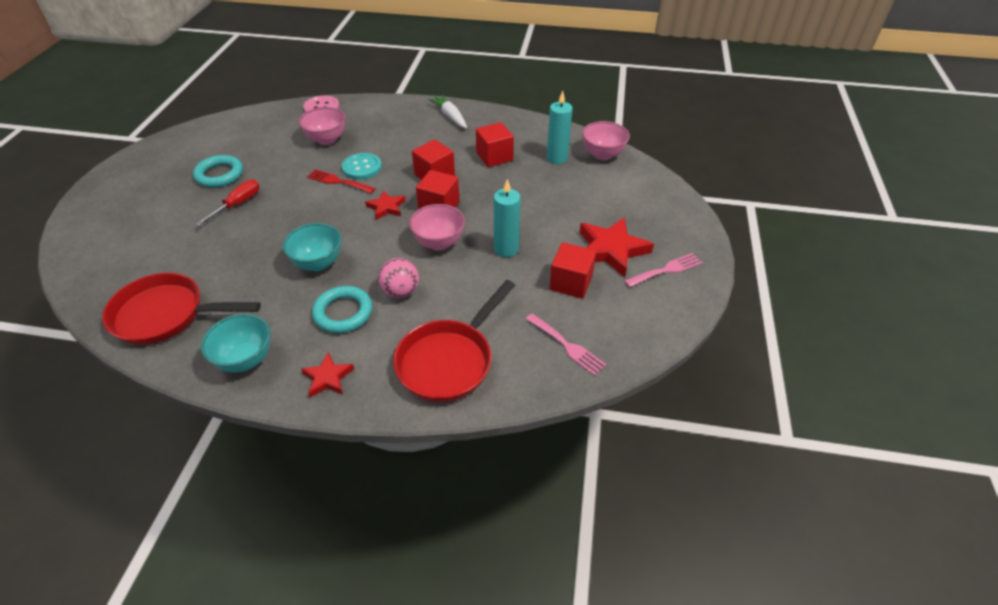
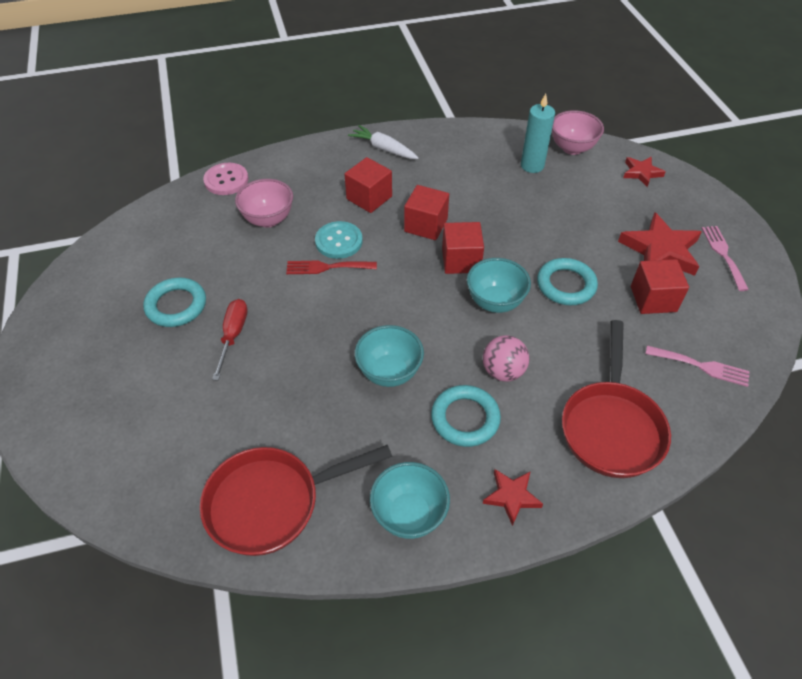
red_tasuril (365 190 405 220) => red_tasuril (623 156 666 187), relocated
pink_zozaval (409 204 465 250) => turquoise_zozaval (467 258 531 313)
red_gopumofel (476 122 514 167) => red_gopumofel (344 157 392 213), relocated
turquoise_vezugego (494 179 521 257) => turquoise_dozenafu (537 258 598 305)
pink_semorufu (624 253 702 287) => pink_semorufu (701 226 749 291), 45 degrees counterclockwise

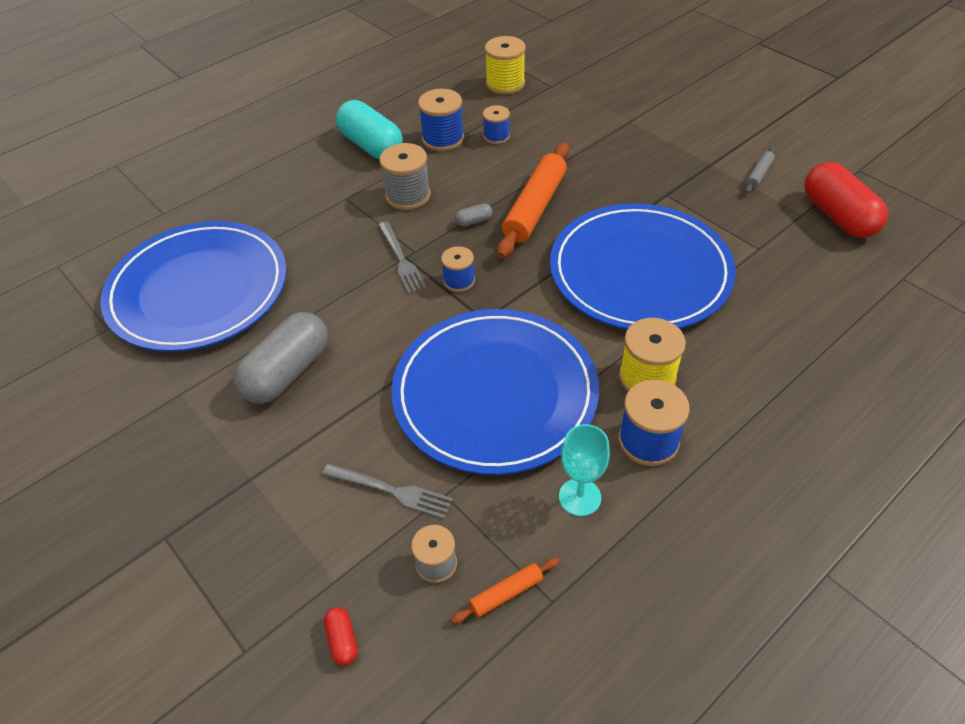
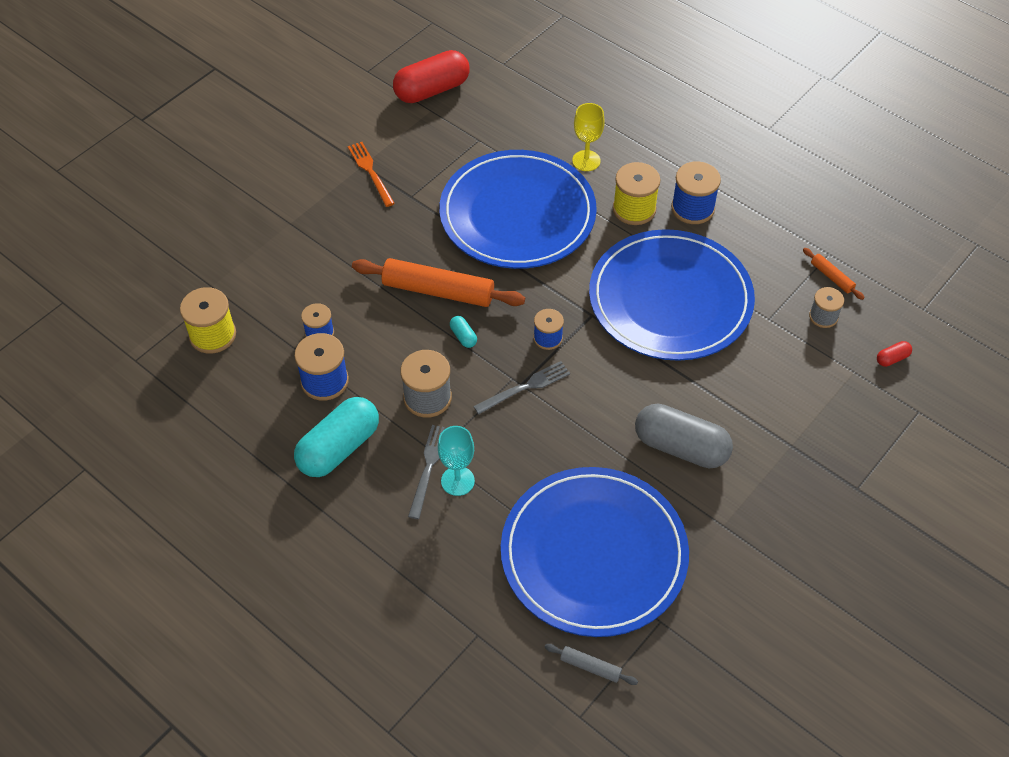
grey_semorufu (322 463 453 519) => grey_semorufu (408 425 445 519), relocated
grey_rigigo (455 203 493 227) => turquoise_rigigo (450 316 477 348)
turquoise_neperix (559 424 610 516) => turquoise_neperix (438 426 475 496), relocated
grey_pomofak (745 147 776 193) => grey_pomofak (545 644 638 685), relocated
nothing => orange_semorufu (348 142 395 207)
nothing => yellow_neperix (572 103 605 171)

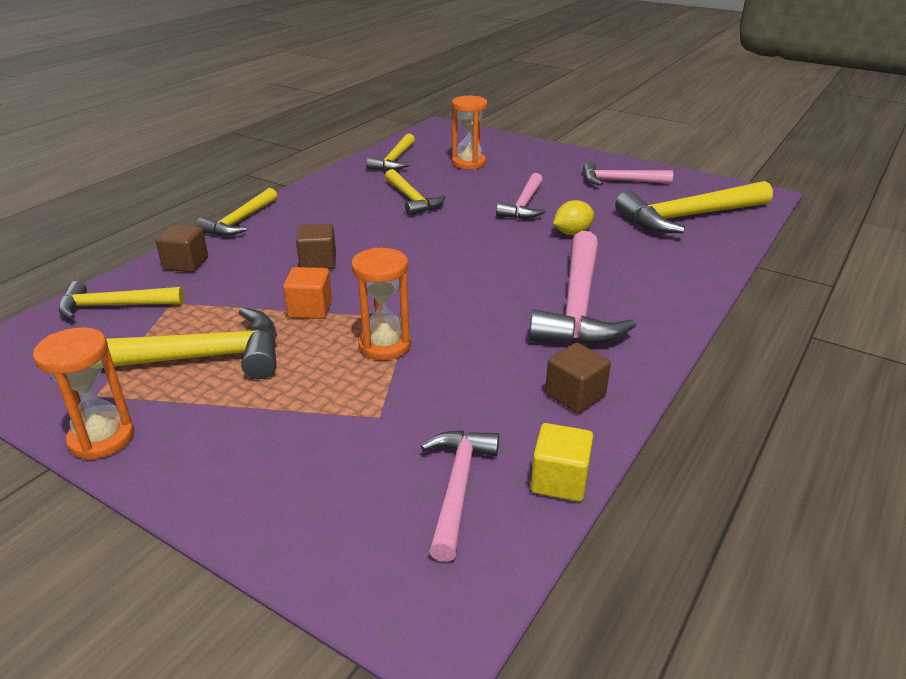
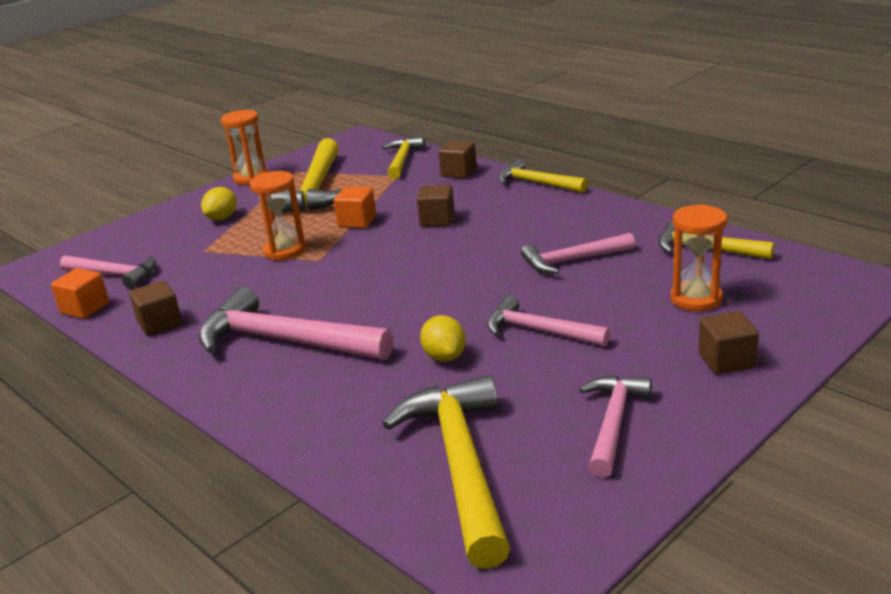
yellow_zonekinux (385 169 445 216) => pink_zonekinux (521 233 635 274)
yellow_gopumofel (531 423 593 502) => orange_gopumofel (51 268 109 319)
nothing => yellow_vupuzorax (201 187 237 220)
nothing => brown_gopumofel (698 311 759 374)

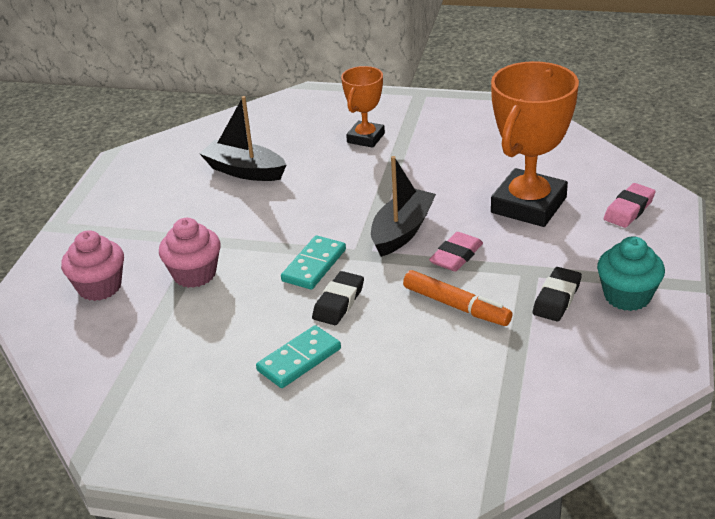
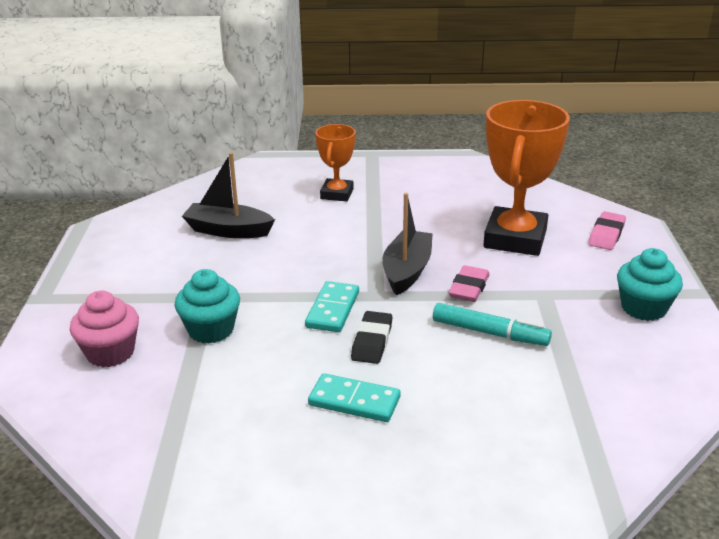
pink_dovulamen (159 218 220 288) => turquoise_dovulamen (175 269 240 344)
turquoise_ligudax (256 325 341 388) => turquoise_ligudax (308 373 401 422), 75 degrees clockwise
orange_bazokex (403 270 512 326) => turquoise_bazokex (433 303 552 346)
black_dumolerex (533 267 582 321) => nothing

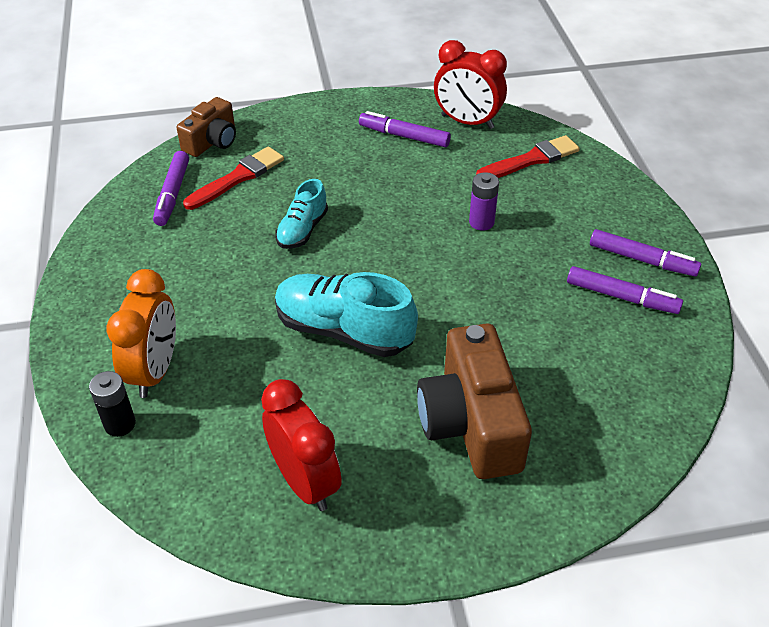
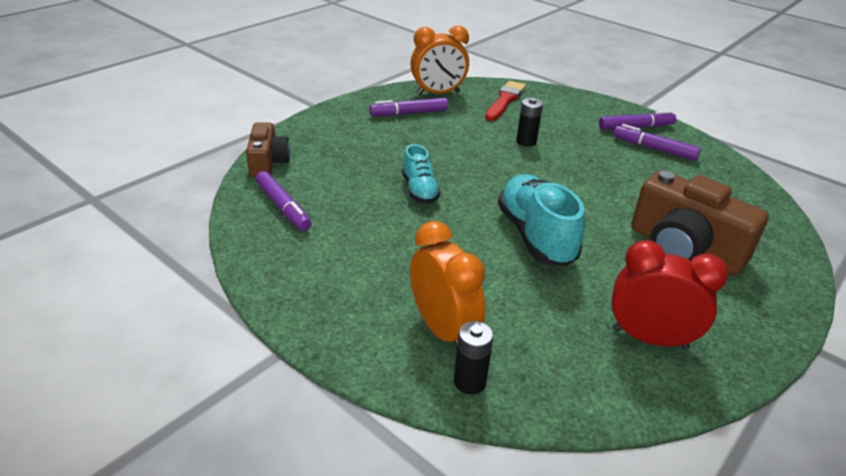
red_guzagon (183 146 284 210) => nothing
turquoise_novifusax (275 272 418 357) => turquoise_novifusax (498 174 585 267), 90 degrees clockwise
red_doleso (434 40 507 129) => orange_doleso (410 26 469 95)
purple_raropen (469 172 499 231) => black_raropen (516 98 543 147)
purple_bazokex (567 266 683 314) => purple_bazokex (613 124 701 161), 135 degrees counterclockwise

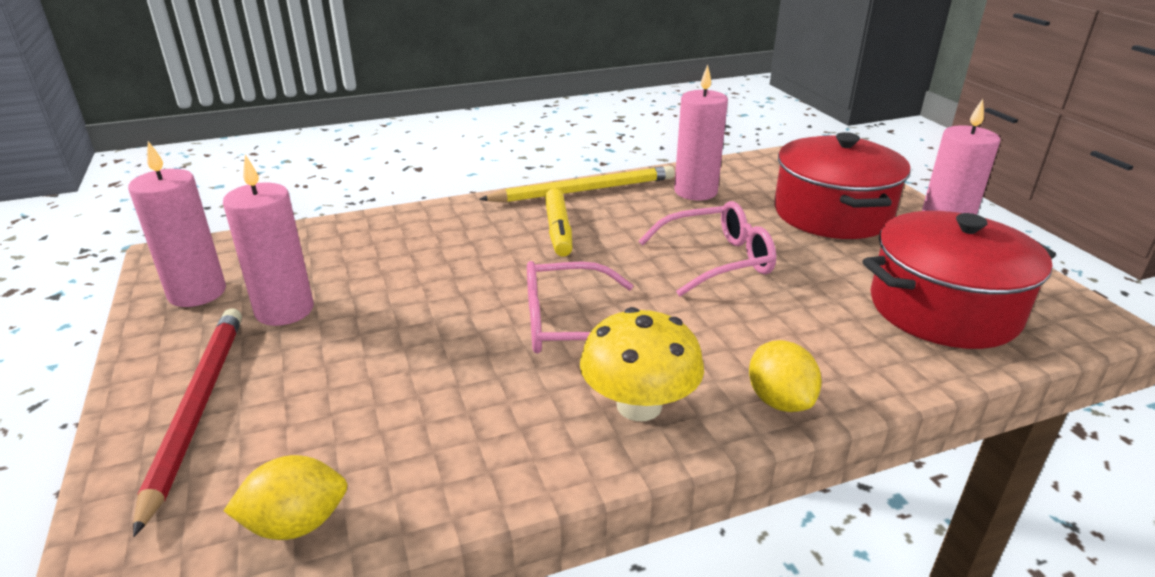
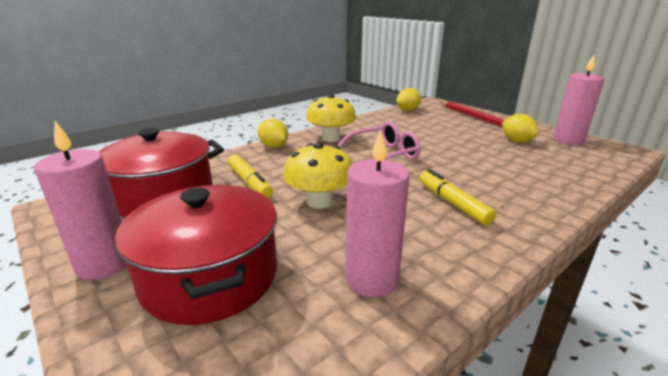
pink_vezugego (223 155 314 326) => yellow_vupuzorax (502 114 539 142)
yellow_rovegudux (479 166 675 202) => nothing
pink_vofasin (639 201 776 296) => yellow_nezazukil (283 142 353 209)
nothing => yellow_bazokex (228 155 273 198)

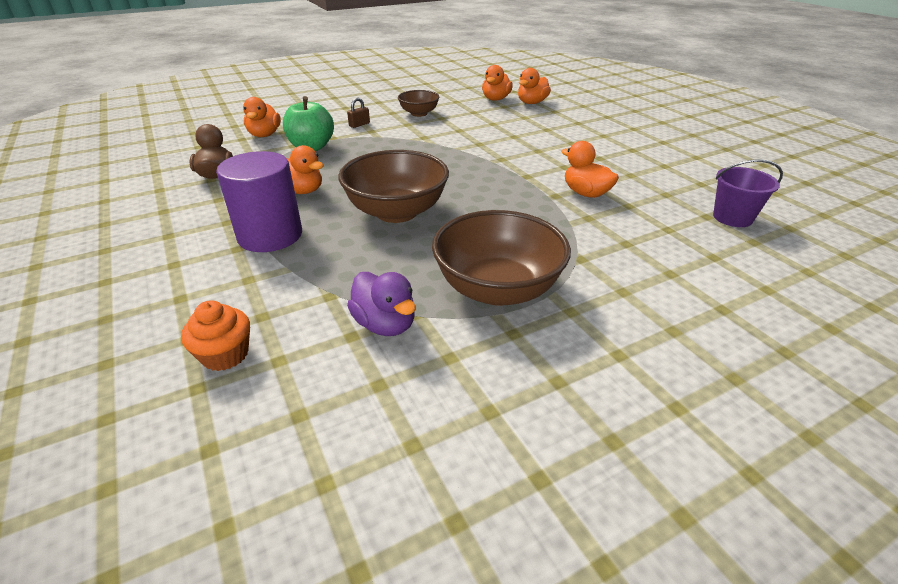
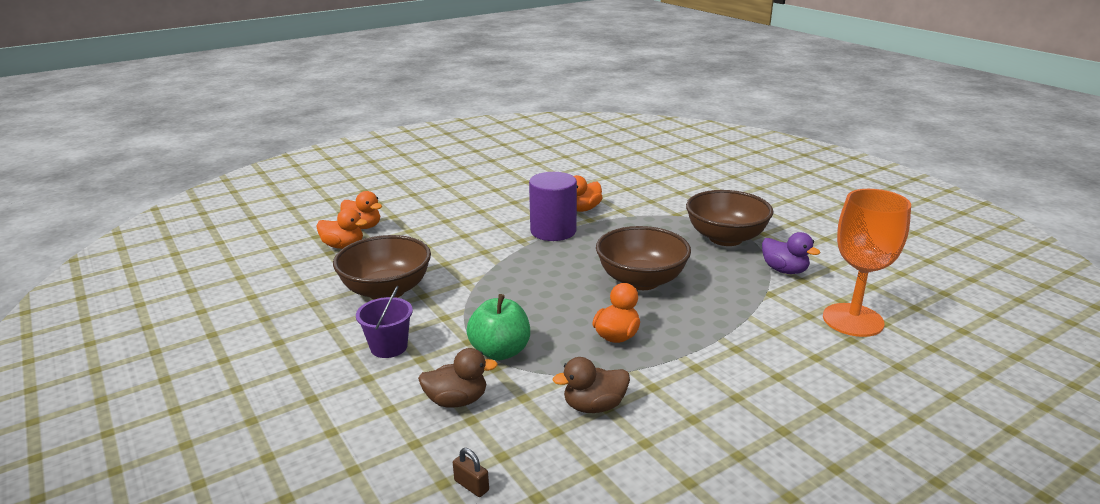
orange_dovulamen (181 300 250 371) => orange_neperix (823 189 911 337)
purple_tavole (216 151 302 252) => purple_tavole (529 172 577 241), relocated
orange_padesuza (243 97 281 137) => brown_padesuza (418 348 498 408)
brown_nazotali (347 98 370 128) => brown_nazotali (453 448 489 497), relocated
purple_padesuza (347 272 416 336) => purple_padesuza (762 232 820 274), 90 degrees clockwise
brown_zozaval (398 90 439 117) => brown_zozaval (333 235 431 300), x1.78
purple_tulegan (713 159 783 227) => purple_tulegan (356 286 413 358), relocated

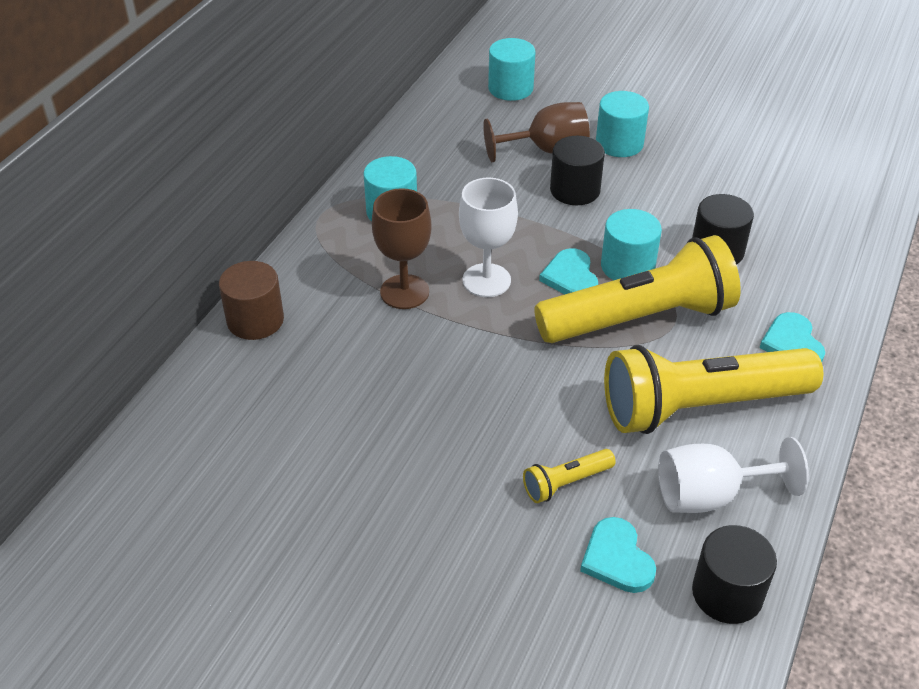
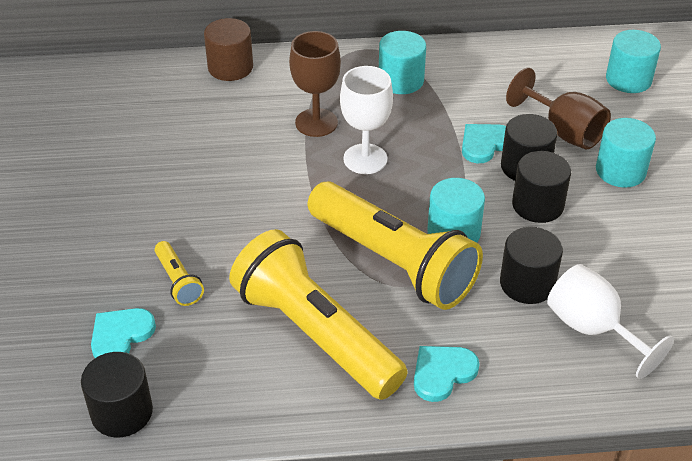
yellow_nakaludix (523 449 616 503) => yellow_nakaludix (155 241 204 306), 150 degrees counterclockwise
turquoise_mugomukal (539 248 598 294) => turquoise_mugomukal (462 124 506 163), relocated
white_neperix (658 437 809 513) => white_neperix (547 264 674 379), relocated
nothing => black_tavole (512 151 571 223)

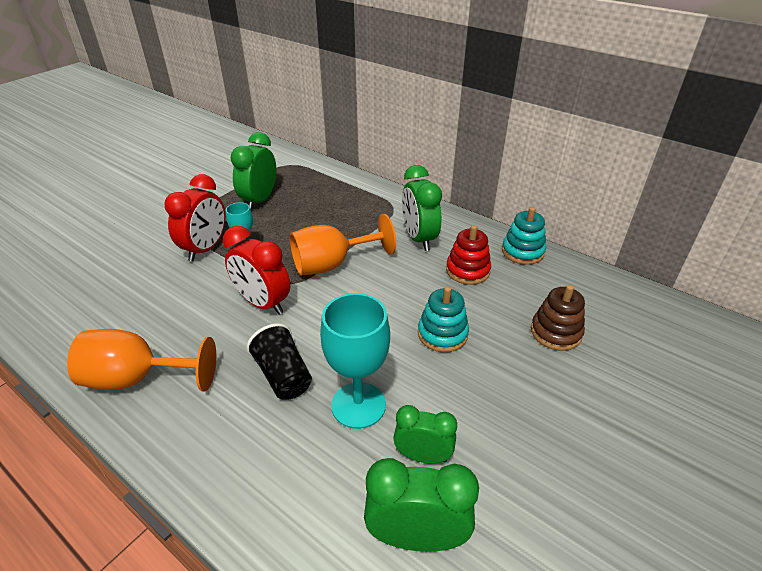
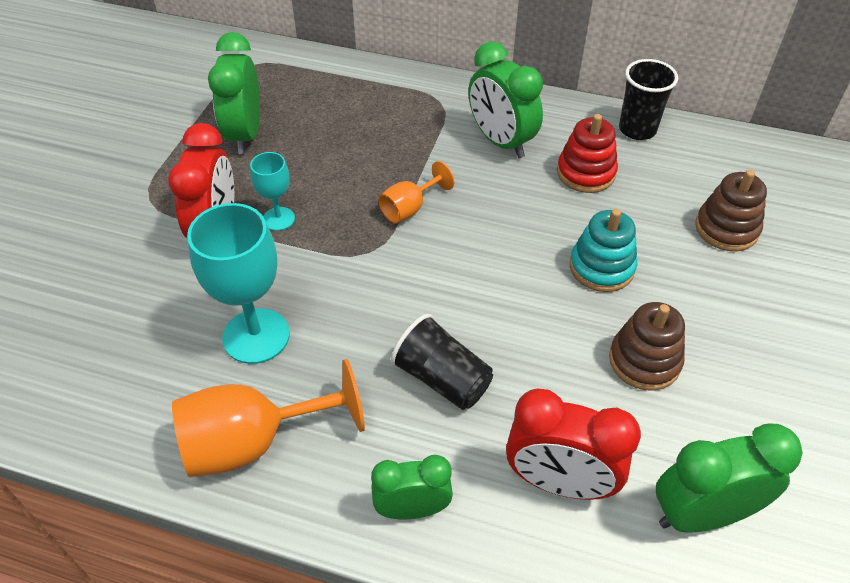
red_doleso (223 226 290 315) => red_doleso (506 389 641 500), relocated
orange_neperix (290 214 396 276) => orange_neperix (378 161 454 223), x0.54
turquoise_neperix (320 293 390 429) => turquoise_neperix (187 203 290 364), relocated
green_doleso (393 405 457 464) => green_doleso (371 455 453 519), relocated
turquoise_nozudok (502 207 546 265) => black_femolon (619 59 678 140)
nothing => brown_nozudok (609 302 685 391)

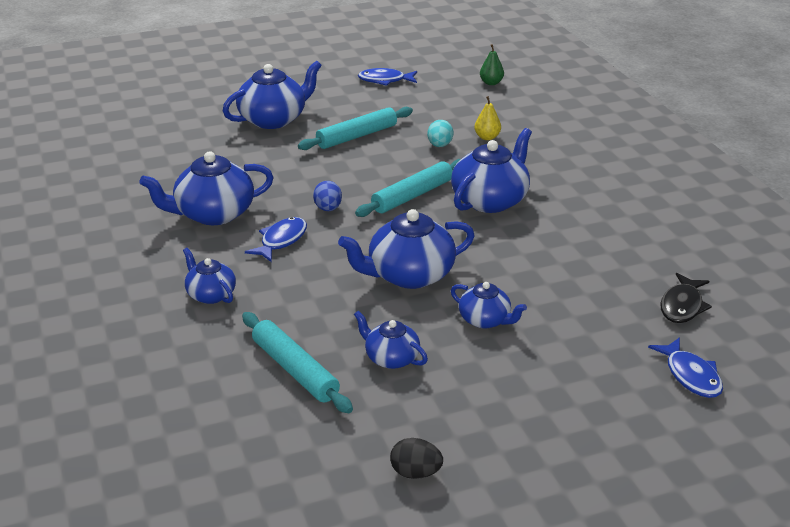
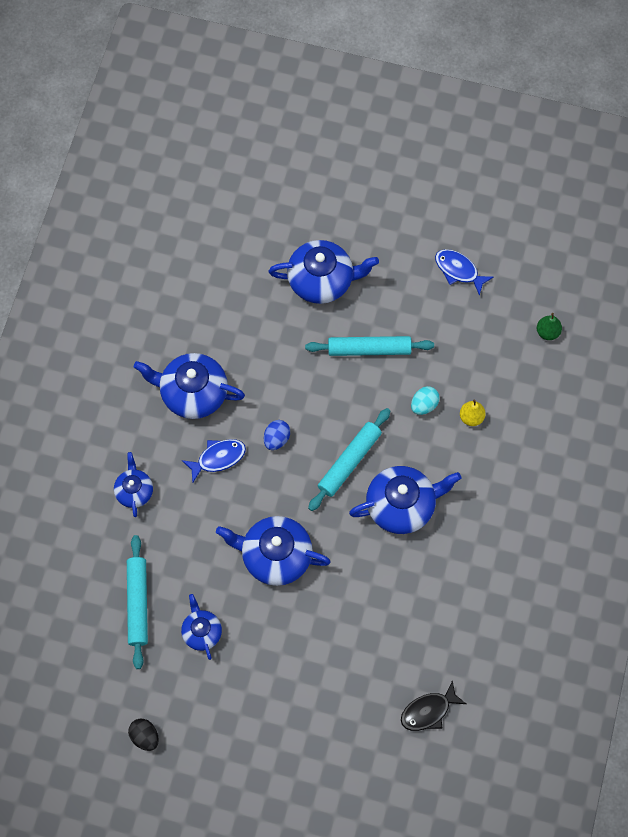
turquoise_pomofak (355 159 461 217) => turquoise_pomofak (308 408 390 511), 45 degrees counterclockwise
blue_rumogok (451 282 527 329) => nothing
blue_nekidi (648 337 723 398) => nothing

